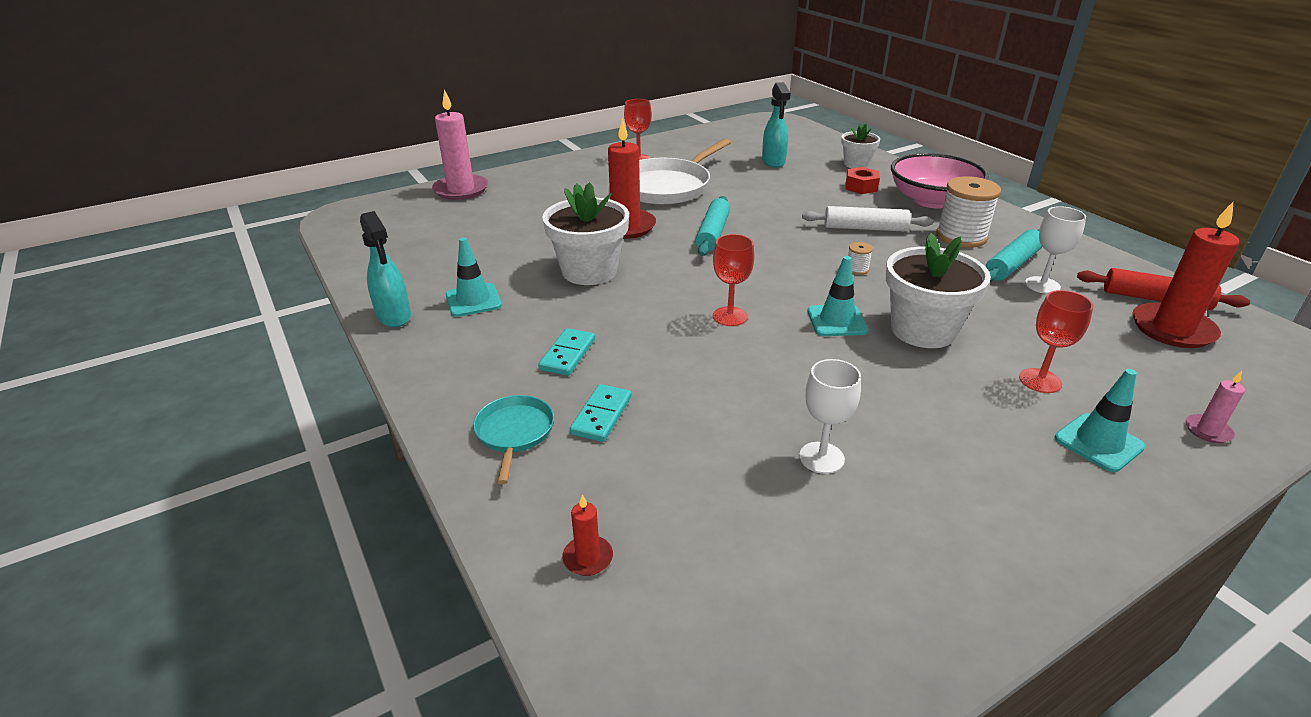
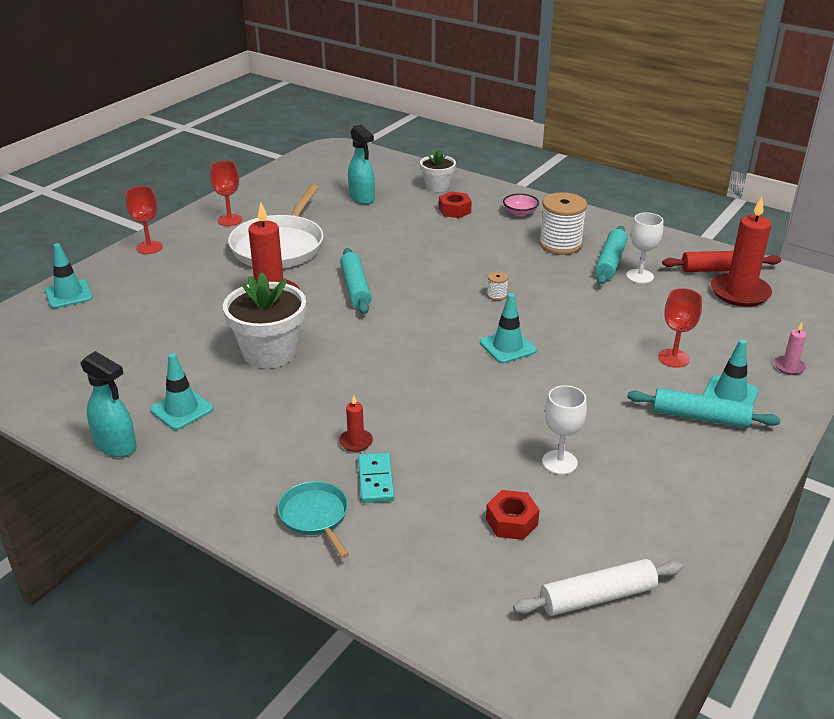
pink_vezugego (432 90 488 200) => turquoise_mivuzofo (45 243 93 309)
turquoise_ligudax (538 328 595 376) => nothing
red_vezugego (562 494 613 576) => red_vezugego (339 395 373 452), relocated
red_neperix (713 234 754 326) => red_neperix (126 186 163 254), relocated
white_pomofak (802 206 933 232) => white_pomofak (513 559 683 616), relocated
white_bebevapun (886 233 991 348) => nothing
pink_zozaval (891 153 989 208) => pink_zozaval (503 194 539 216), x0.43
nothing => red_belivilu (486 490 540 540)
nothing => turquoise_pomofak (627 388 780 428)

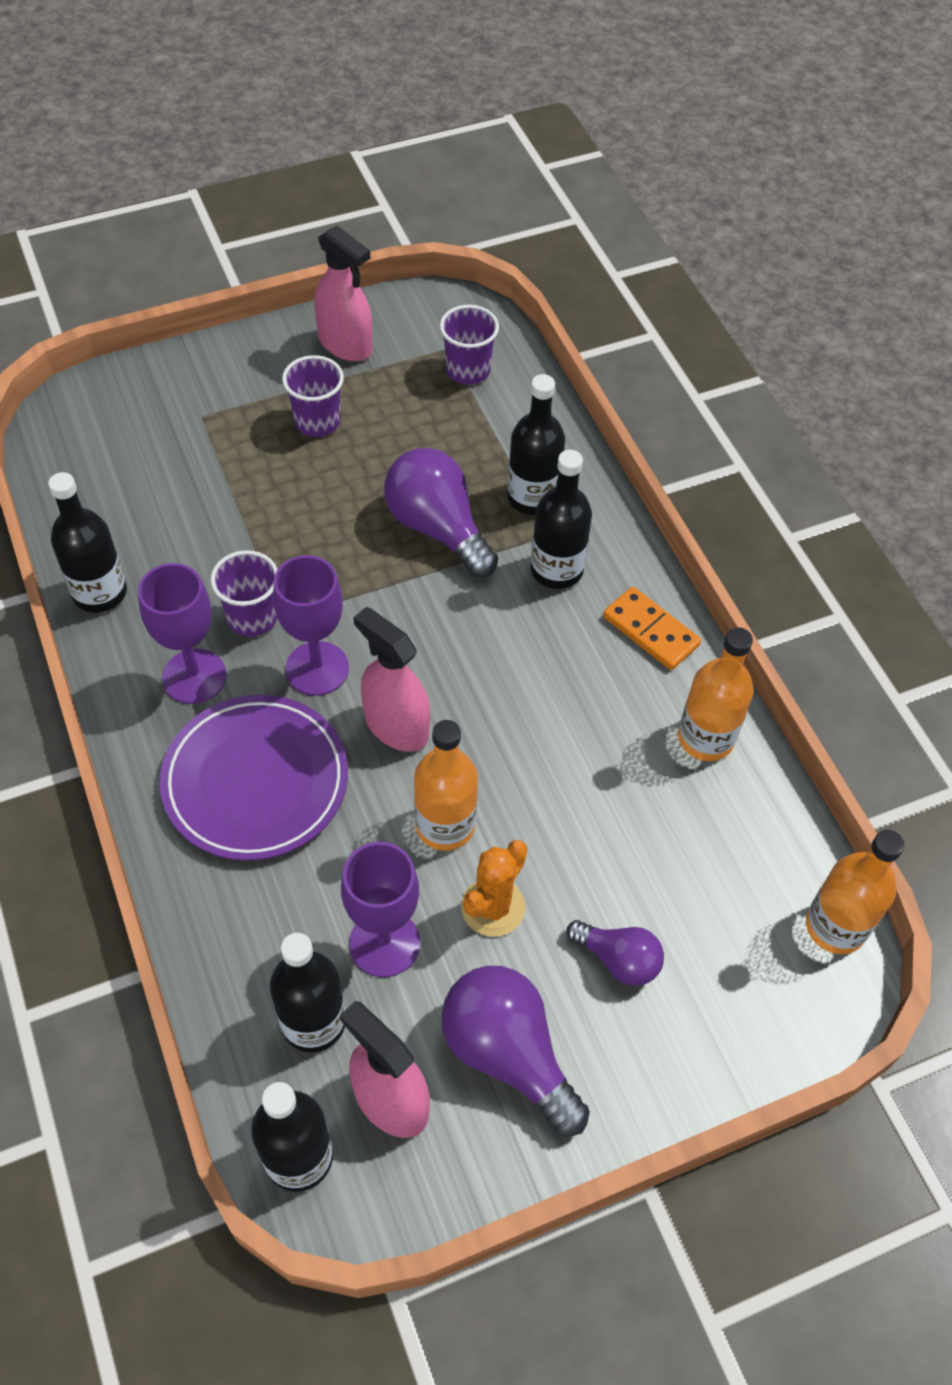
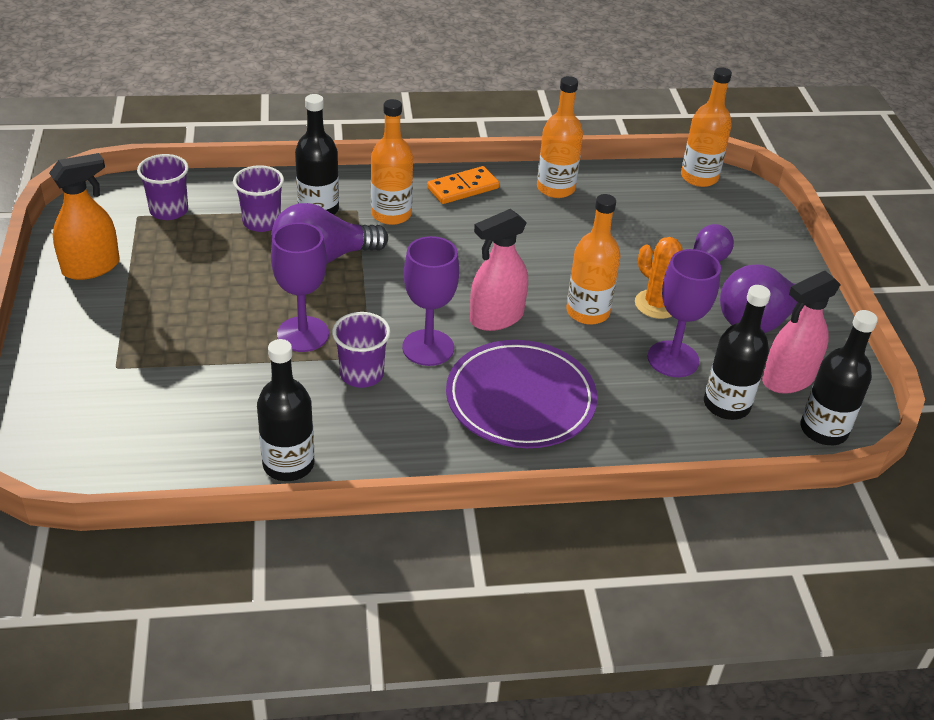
purple_neperix (138 563 227 704) => purple_neperix (271 222 329 352), relocated
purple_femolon (282 355 344 437) => purple_femolon (233 165 284 232), relocated
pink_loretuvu (315 225 372 361) => orange_loretuvu (49 153 120 280)
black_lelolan (531 450 592 589) => orange_lelolan (371 99 413 225)

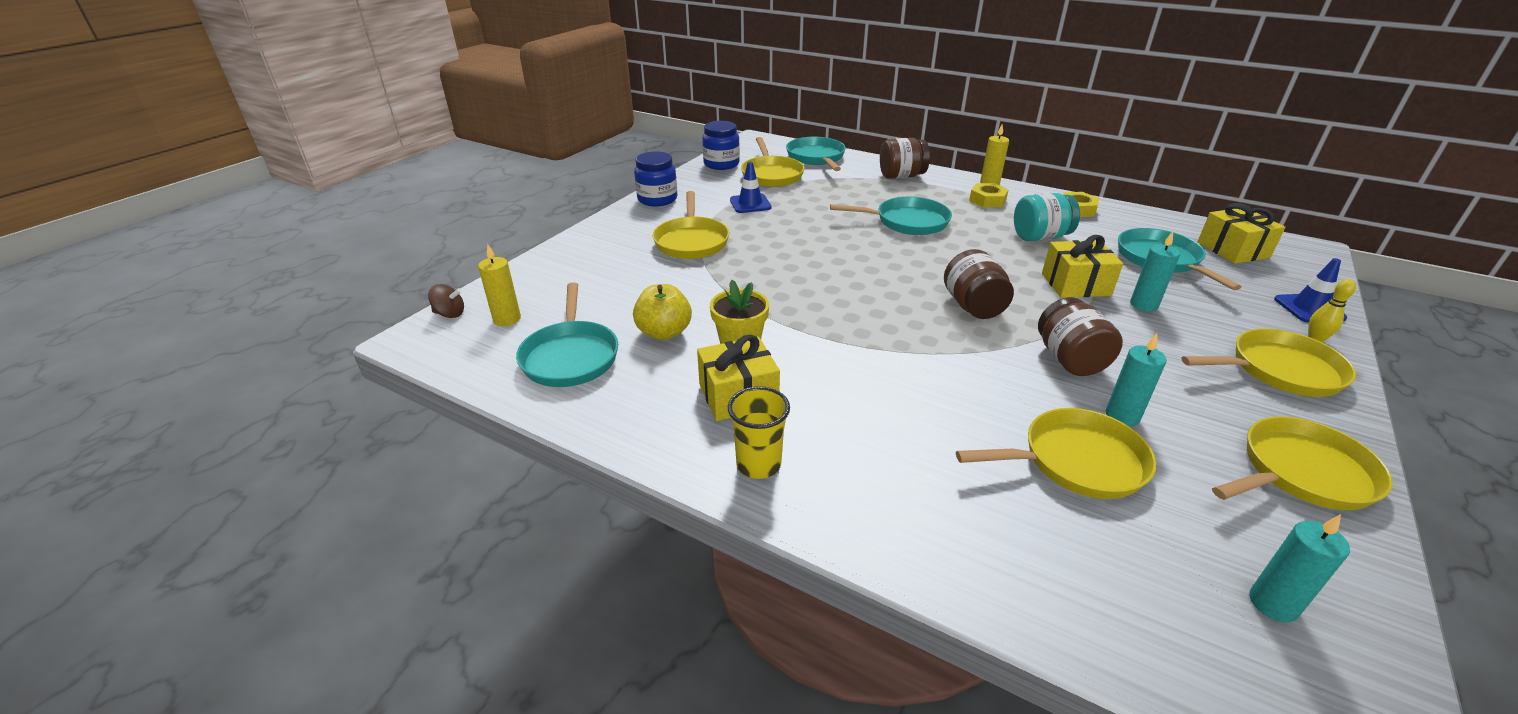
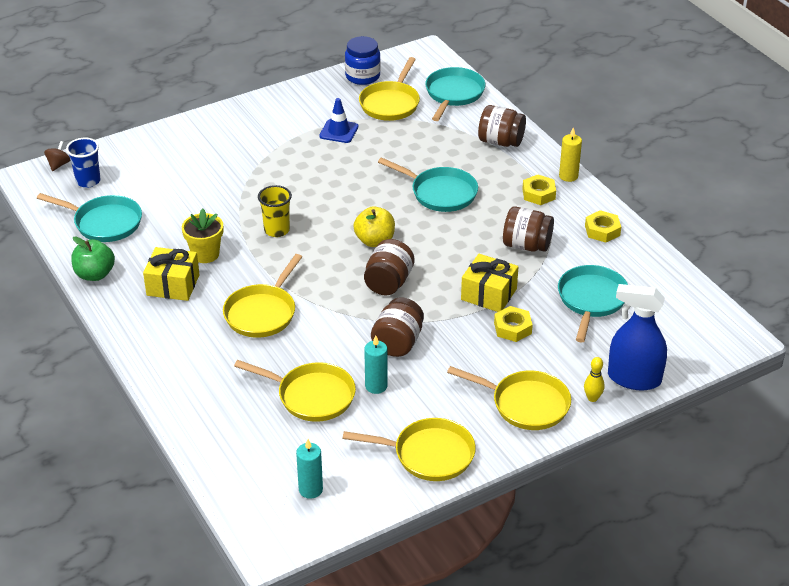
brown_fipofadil (428 284 464 318) => brown_fipofadil (44 141 70 171), 105 degrees counterclockwise
yellow_vezugego (478 244 521 326) => blue_femolon (66 138 101 188)
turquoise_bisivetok (516 282 618 387) => turquoise_bisivetok (37 193 142 242), 90 degrees counterclockwise
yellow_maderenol (633 284 692 340) => yellow_maderenol (353 206 395 247), relocated
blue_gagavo (634 151 677 206) => nothing
yellow_bisivetok (652 191 730 259) => yellow_bisivetok (223 254 302 338), relocated
yellow_femolon (728 386 790 479) => yellow_femolon (258 185 292 237), relocated
turquoise_gagavo (1014 193 1080 241) => brown_gagavo (503 206 554 252)
turquoise_vezugego (1130 231 1180 312) => yellow_belivilu (494 306 533 342)
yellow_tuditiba (1197 203 1286 264) => nothing
blue_mivuzofo (1274 258 1347 323) => blue_loretuvu (608 284 667 390)
nothing => green_maderenol (71 236 115 281)

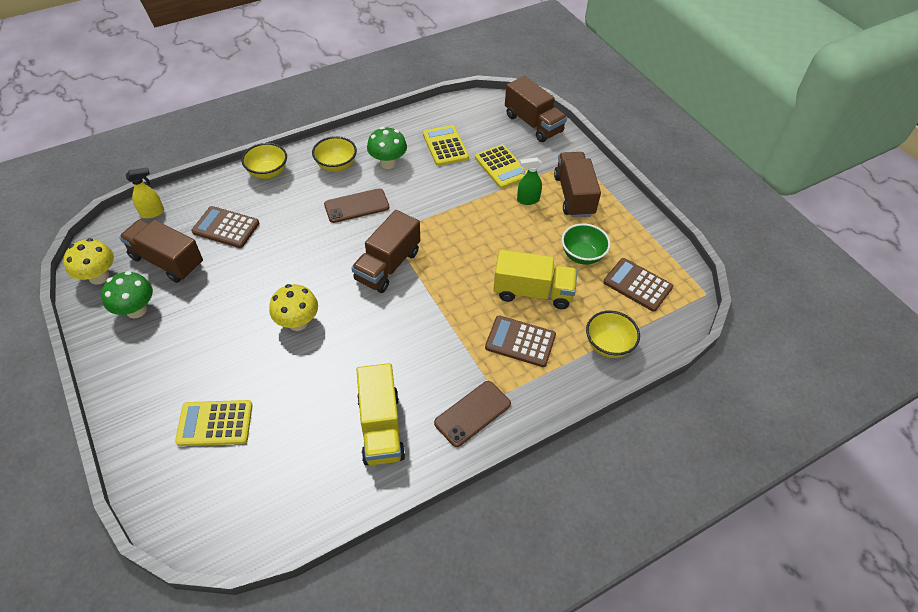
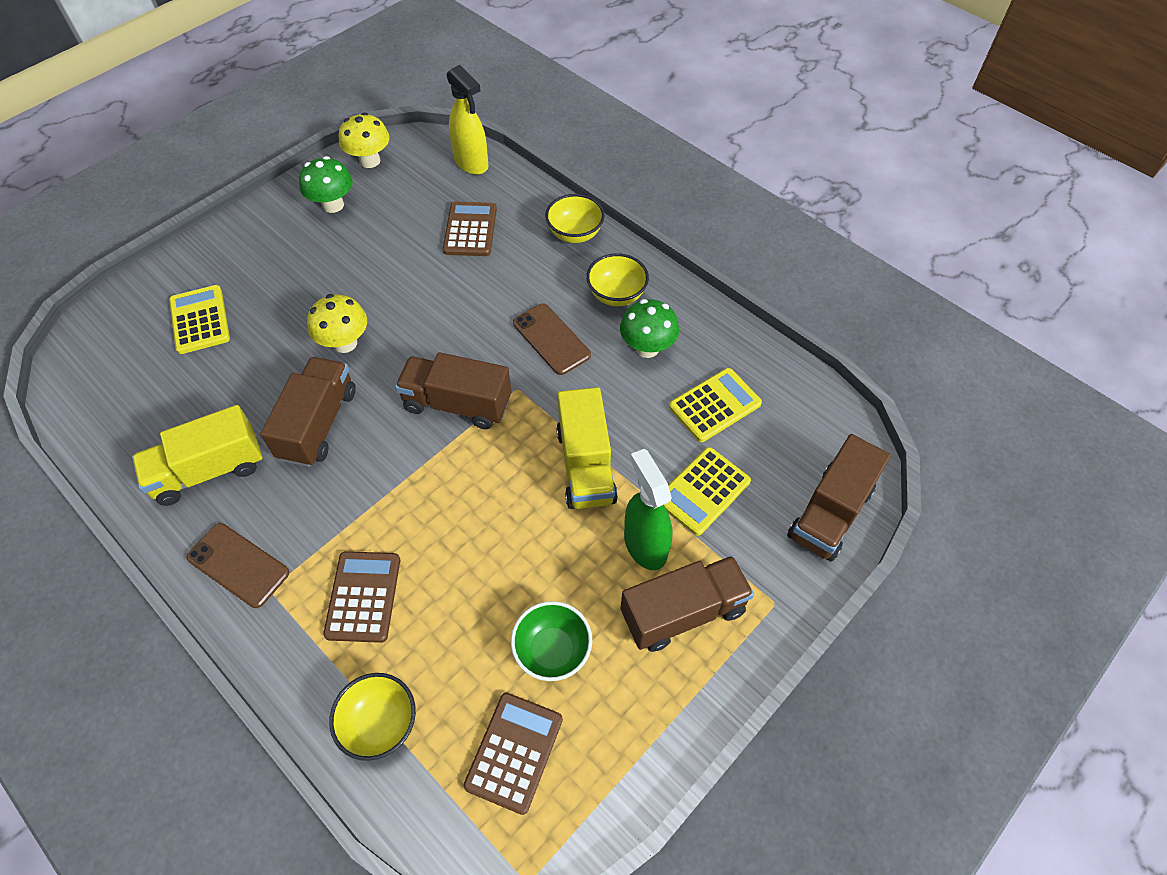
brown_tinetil (119 219 203 283) => brown_tinetil (260 357 356 467), relocated
yellow_loretuvu (126 167 164 219) => yellow_loretuvu (447 65 489 175), x1.58
yellow_tinetil (493 250 577 309) => yellow_tinetil (556 387 618 509), relocated
green_loretuvu (517 157 542 205) => green_loretuvu (624 449 673 570), x1.58

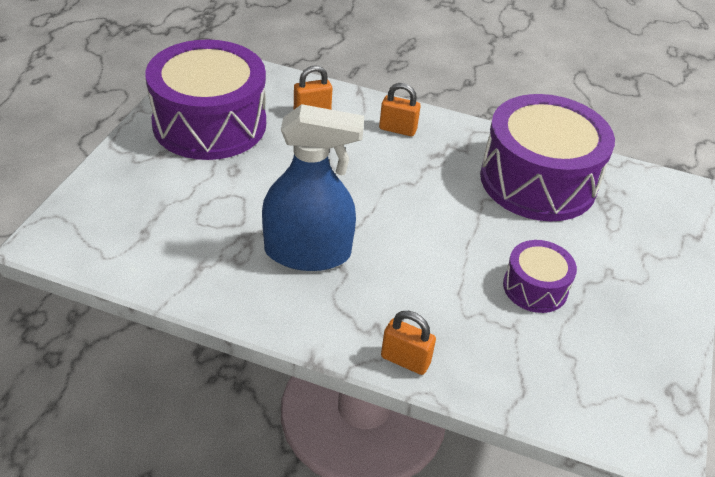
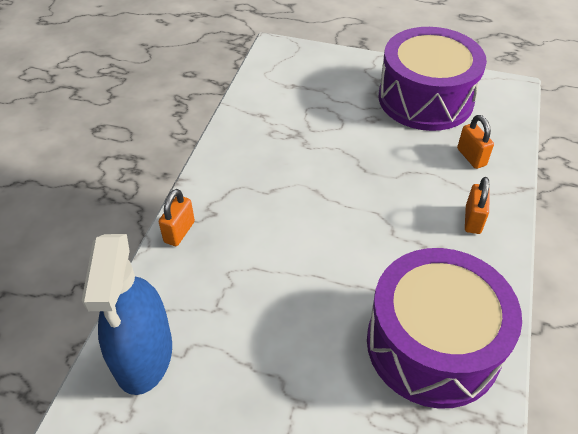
blue_loretuvu (262 104 364 271) => blue_loretuvu (82 234 172 395), relocated
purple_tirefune (503 240 577 313) => nothing

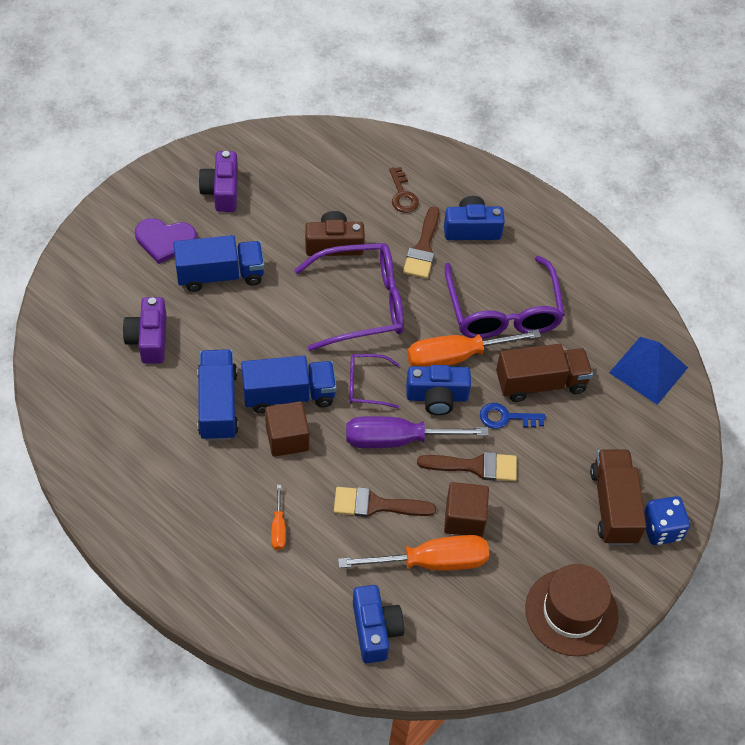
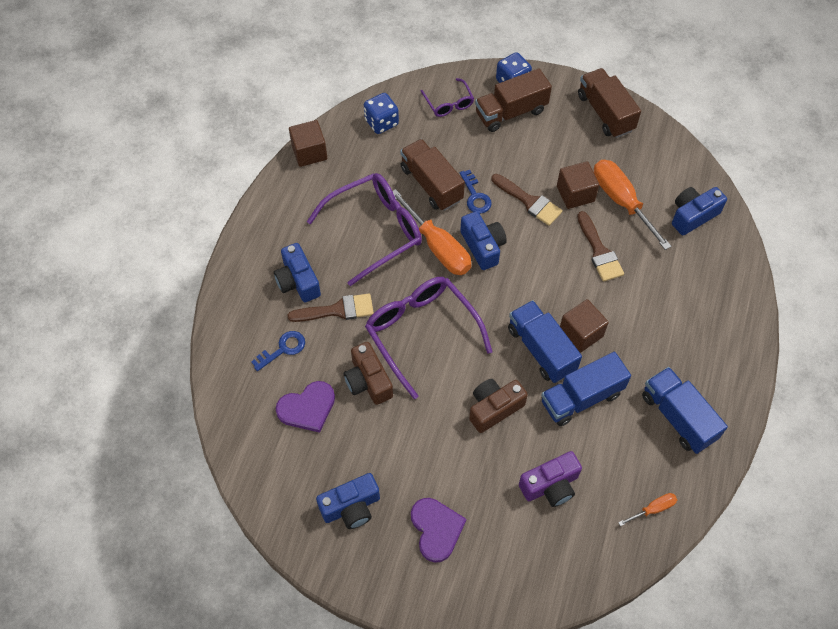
blue_tinetil (173 235 264 292) => blue_tinetil (642 367 728 454), relocated
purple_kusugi (198 151 238 212) => blue_kusugi (316 473 380 529)
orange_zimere (271 485 286 550) => orange_zimere (618 493 677 526), relocated
purple_zimere (346 416 489 448) => nothing
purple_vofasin (349 354 399 408) => purple_vofasin (421 78 474 117), relocated
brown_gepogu (389 167 419 213) => blue_gepogu (251 331 305 371)
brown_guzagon (417 452 517 481) => brown_guzagon (491 174 563 226), 150 degrees clockwise
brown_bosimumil (525 564 619 656) => brown_tinetil (578 68 641 138)
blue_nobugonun (609 337 688 405) => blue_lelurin (364 93 399 134)
nothing => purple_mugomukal (276 381 335 433)
nothing => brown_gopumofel (289 120 327 167)
nothing => brown_kusugi (469 379 528 433)

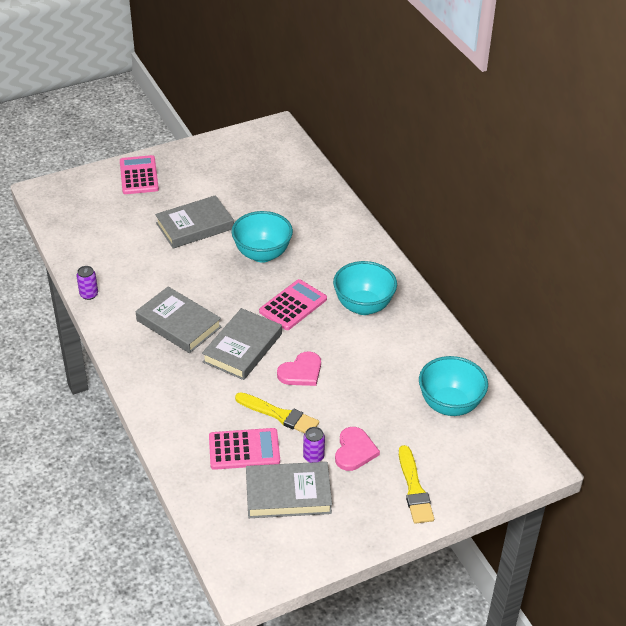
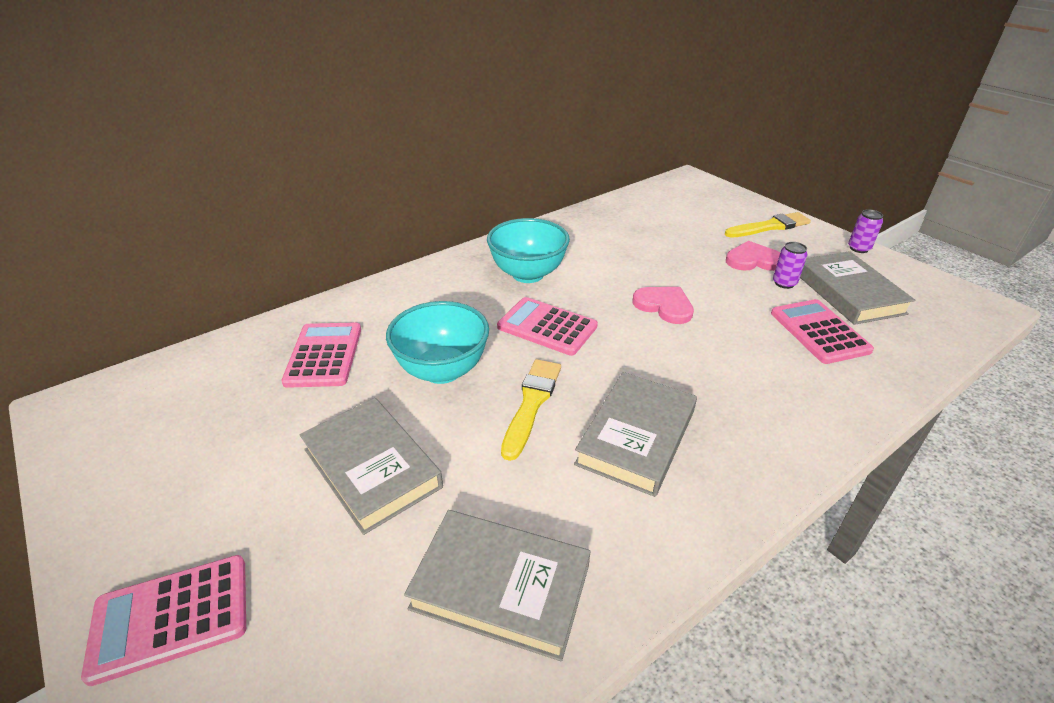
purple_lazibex (76 266 98 300) => purple_lazibex (848 209 883 253), relocated
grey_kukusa (202 308 282 380) => grey_kukusa (404 510 591 661), relocated
yellow_guzagon (235 392 319 433) => yellow_guzagon (501 359 561 461), relocated
turquoise_zozaval (419 356 488 416) => nothing
nothing => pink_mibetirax (281 322 361 388)

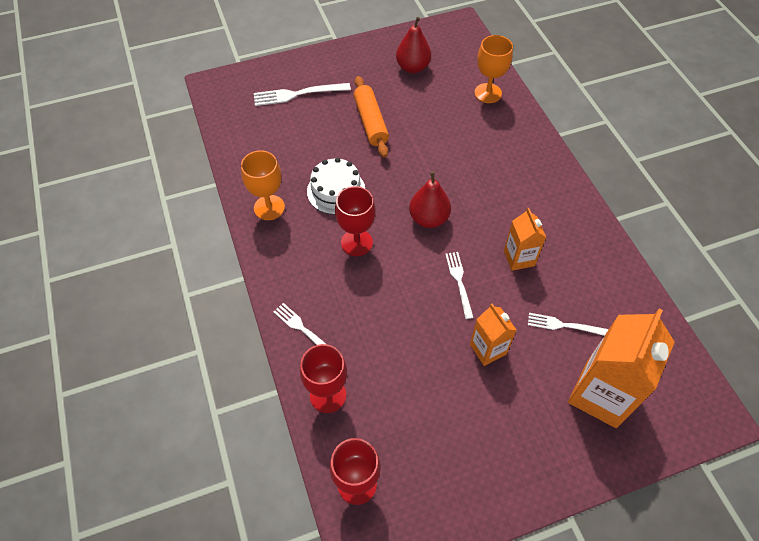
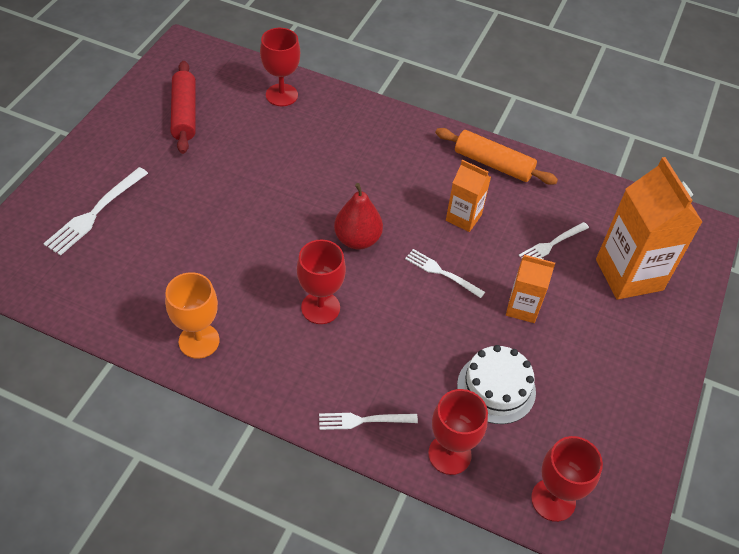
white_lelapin (307 157 365 215) => white_lelapin (457 345 536 424), relocated
orange_pomofak (354 76 389 158) => orange_pomofak (435 128 558 185), relocated
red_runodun (396 17 431 73) => red_pomofak (171 61 196 154)
orange_neperix (474 35 513 103) => red_neperix (260 28 300 106)

